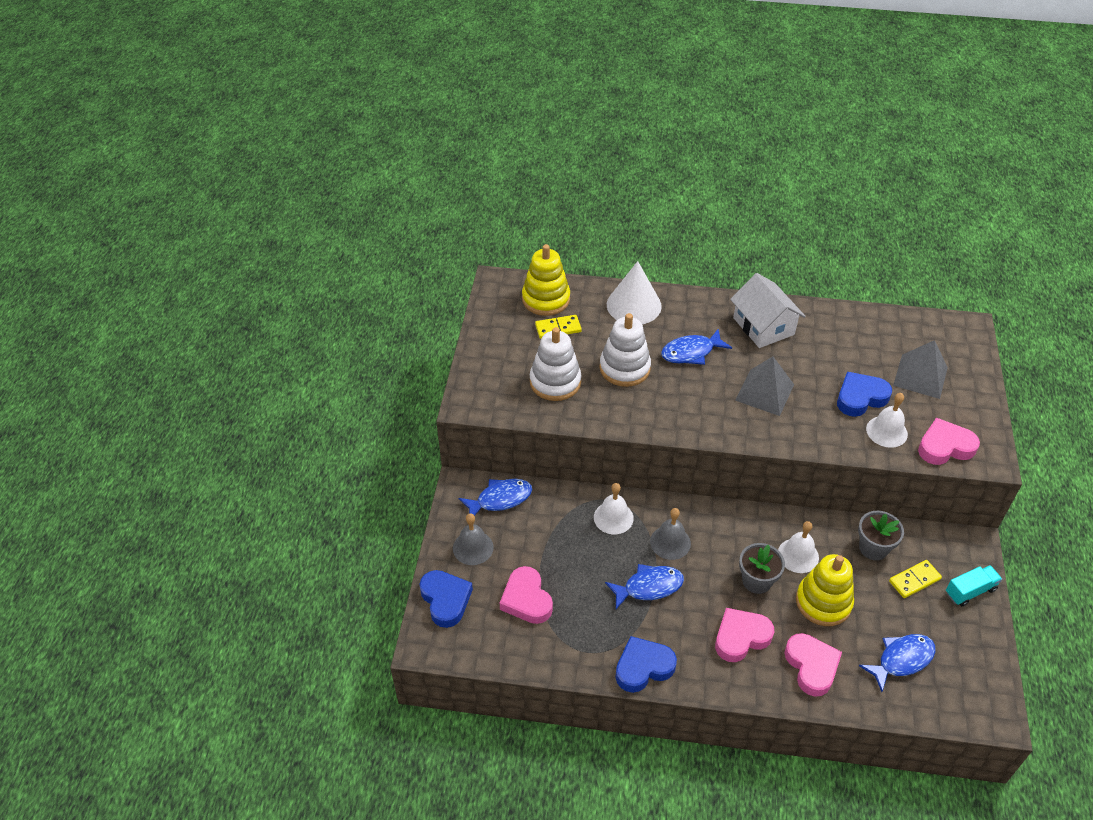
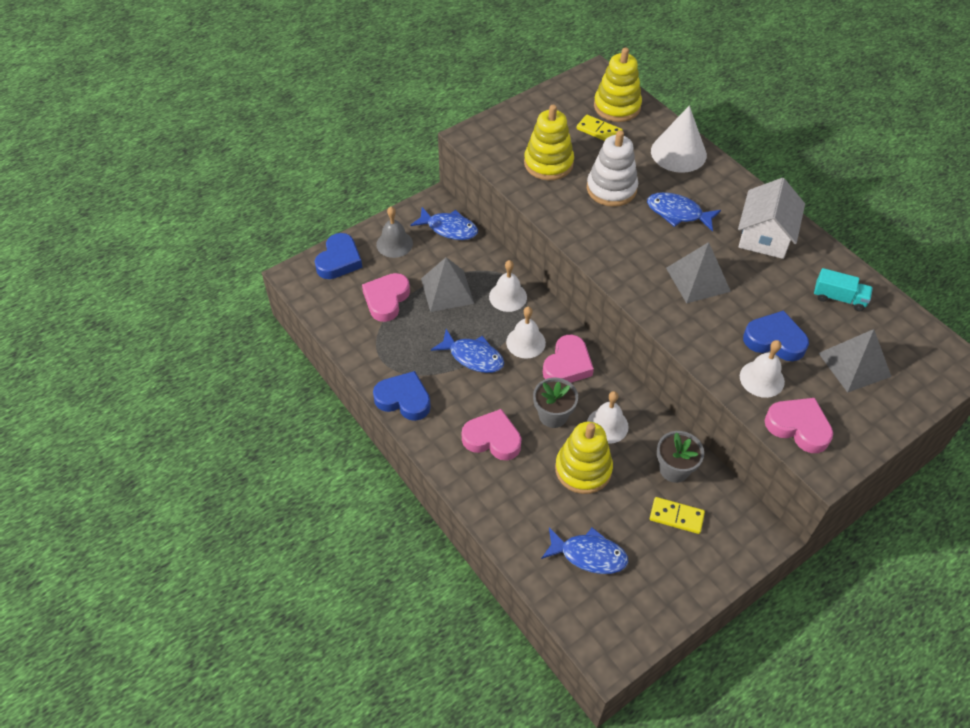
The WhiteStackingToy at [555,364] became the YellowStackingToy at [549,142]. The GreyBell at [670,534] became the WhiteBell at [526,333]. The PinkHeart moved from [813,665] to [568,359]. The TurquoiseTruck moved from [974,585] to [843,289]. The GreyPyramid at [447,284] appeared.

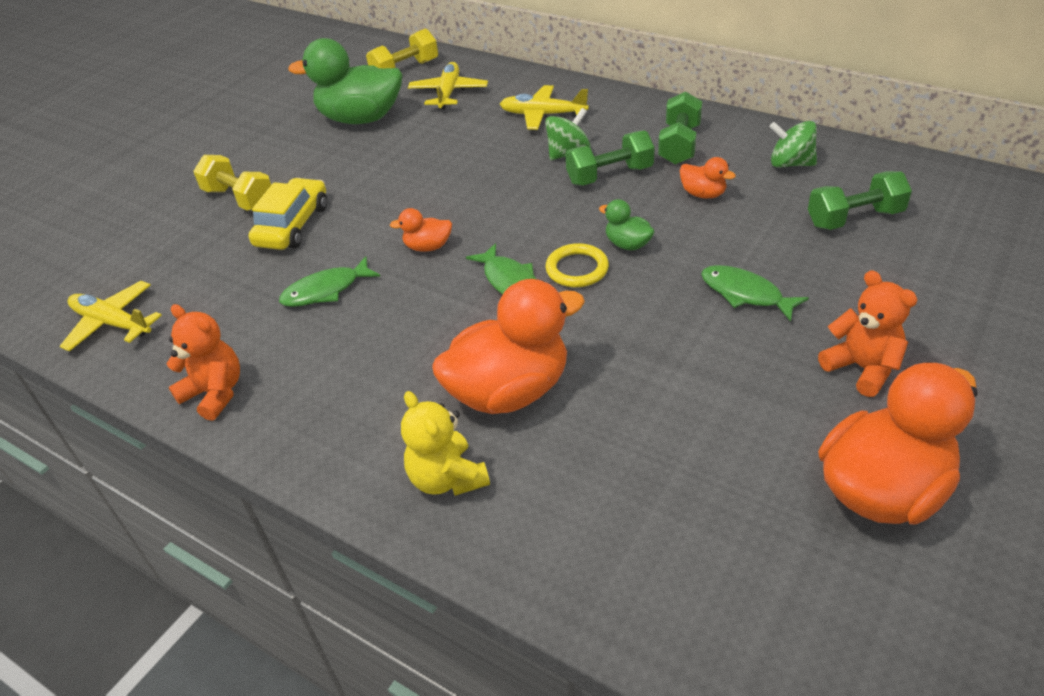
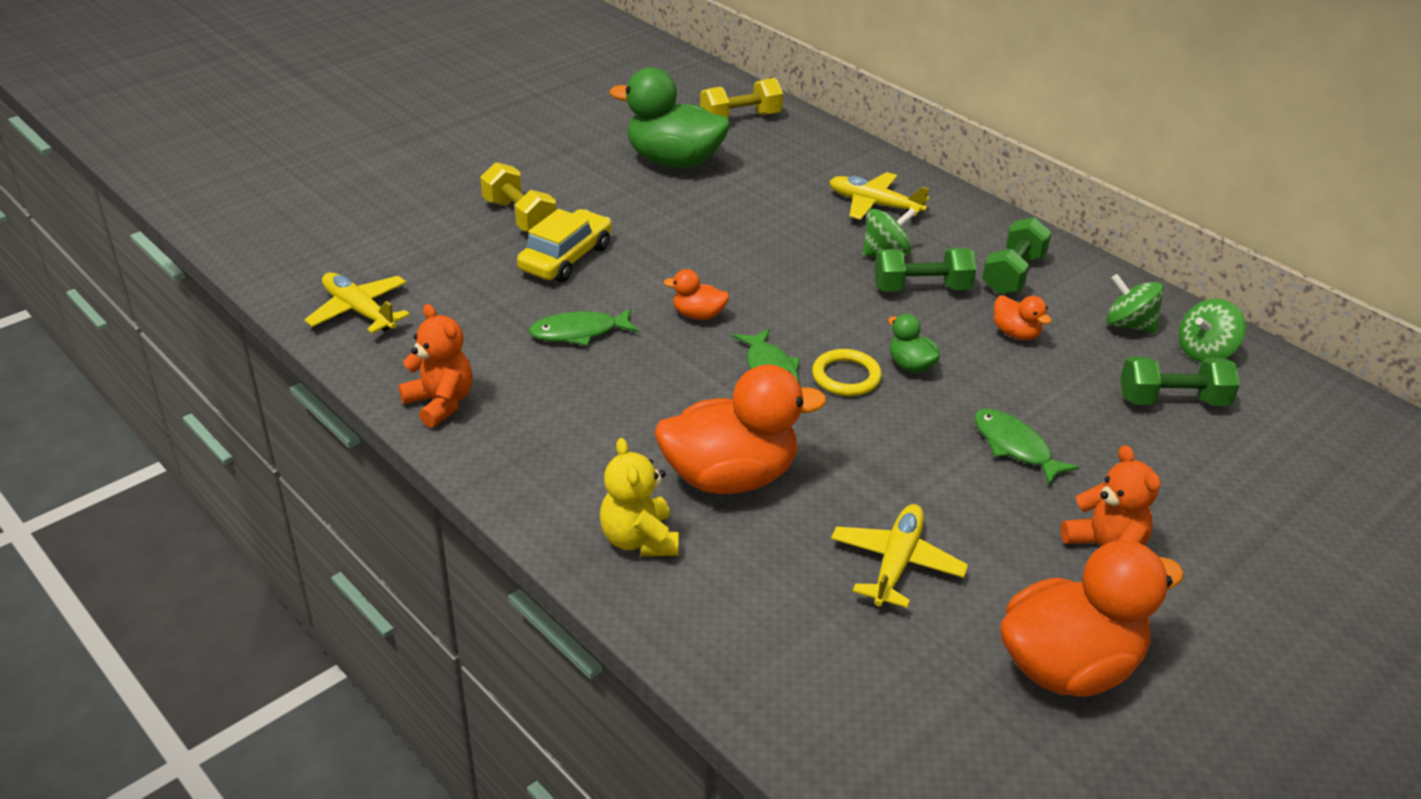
The YellowPlane moved from [448,85] to [899,556]. The GreenSpinningTop at [1212,330] appeared.

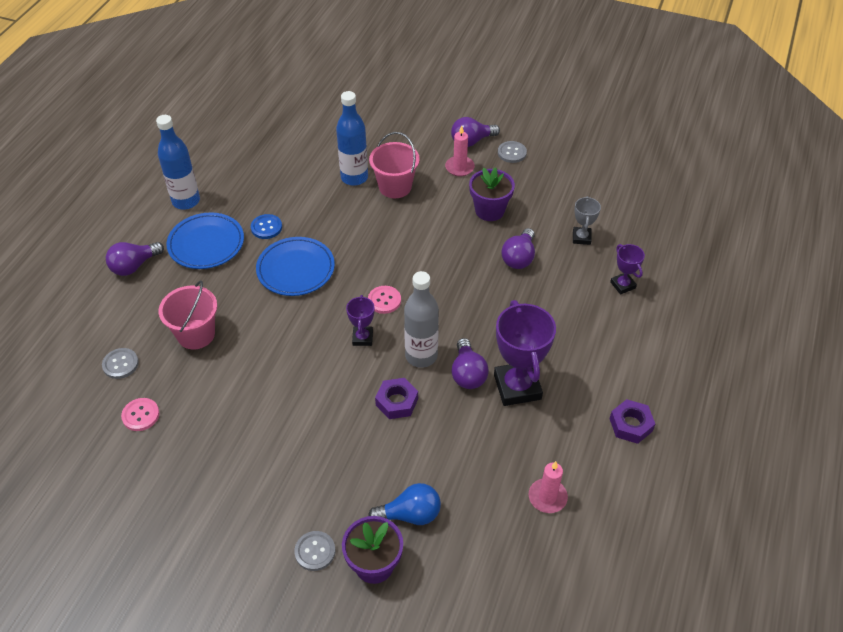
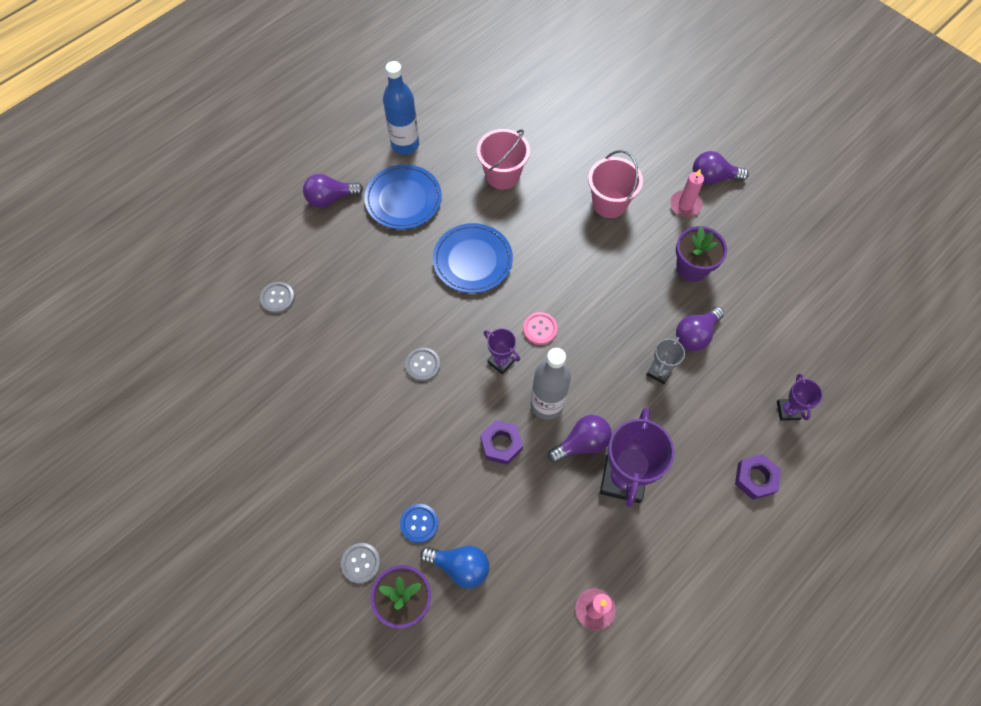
The PinkButton at [140,414] disappeared. The PinkBucket moved from [188,315] to [503,159]. The BlueButton moved from [266,226] to [419,523]. The BlueBottle at [352,138] disappeared. The PurpleTrophy at [360,320] turned 75 degrees counterclockwise. The PurpleLightBulb at [470,363] turned 135 degrees counterclockwise. The GreyButton moved from [512,152] to [422,364]. The GreyTrophy moved from [587,220] to [666,360]. The PurpleNut moved from [632,421] to [758,477].

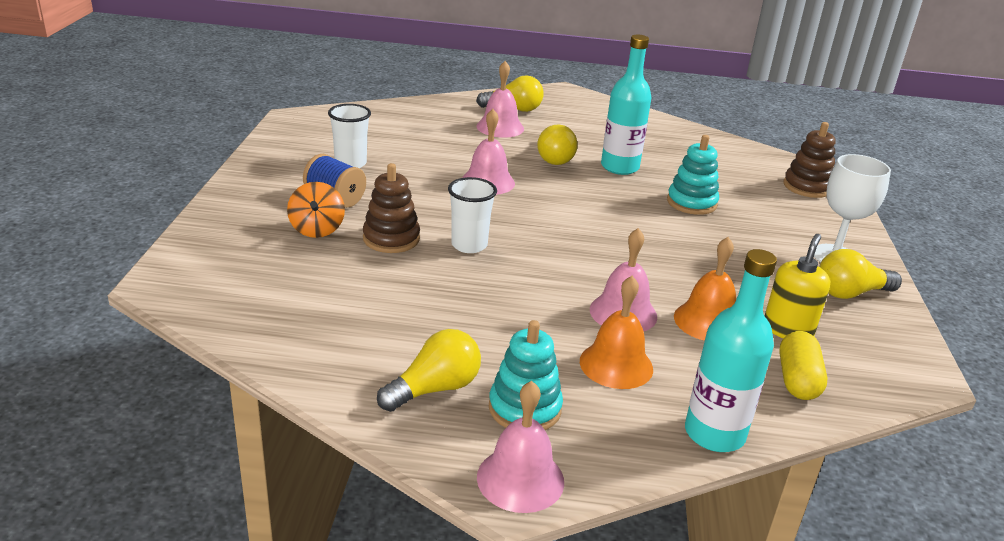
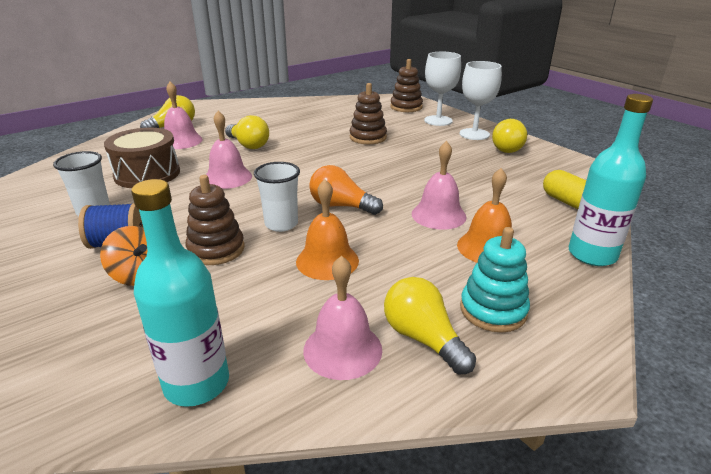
The YellowLightBulb at [429,370] turned 45 degrees counterclockwise. The PinkBell moved from [520,447] to [342,318]. The TurquoiseBottle moved from [626,105] to [180,293]. The TurquoiseStackingToy at [693,175] became the BrownStackingToy at [368,113]. The OrangeBell moved from [705,289] to [327,229]. The YellowSoapDispenser at [797,286] disappeared. The BrownDrum at [142,158] appeared. The OrangeLightBulb at [346,190] appeared. The WhiteGoblet at [442,89] appeared.

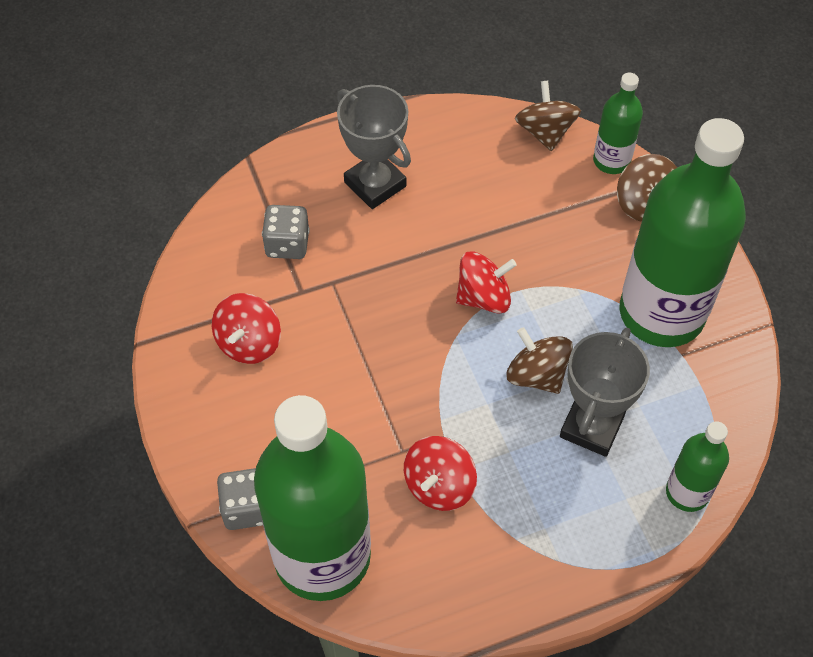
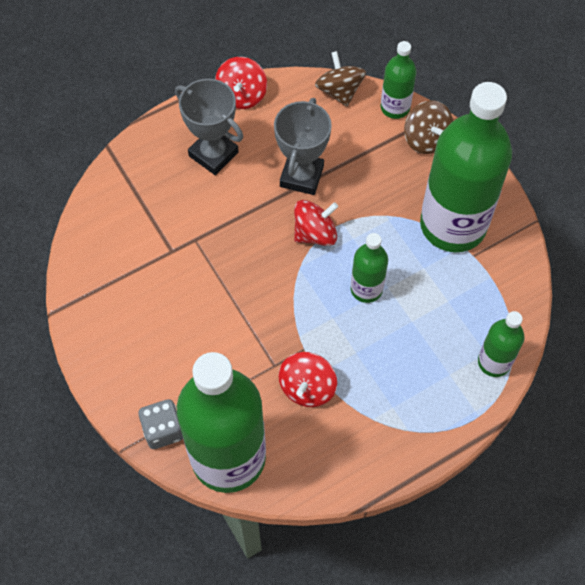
The RedSpinningTop moved from [246,328] to [241,83]. The GreyDice at [286,232] disappeared. The BrownSpinningTop at [539,360] was replaced by the GreenBottle at [369,268]. The GreyTrophy moved from [605,392] to [303,146].

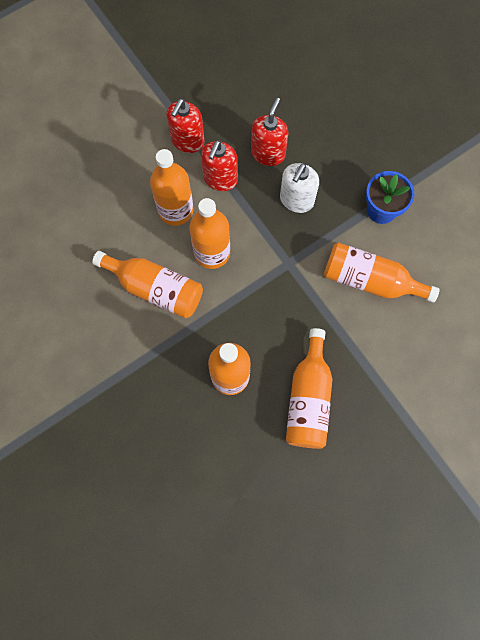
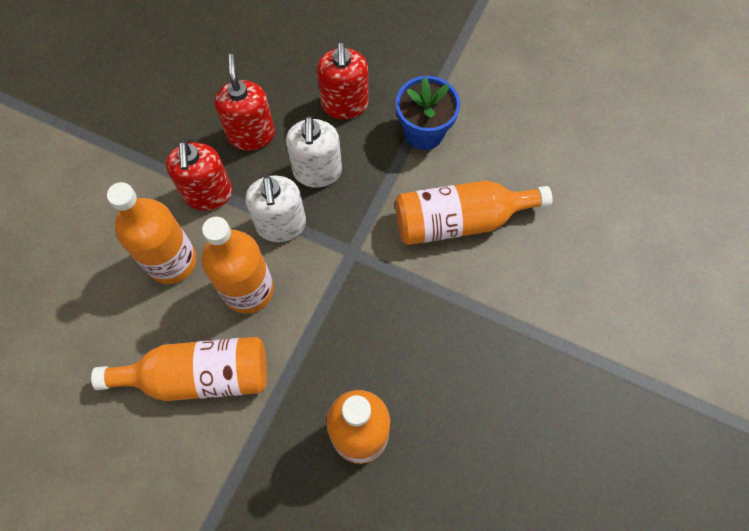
The RedSoapDispenser moved from [185,126] to [343,80]. The OrangeBottle at [309,388] disappeared. The WhiteSoapDispenser at [275,208] appeared.

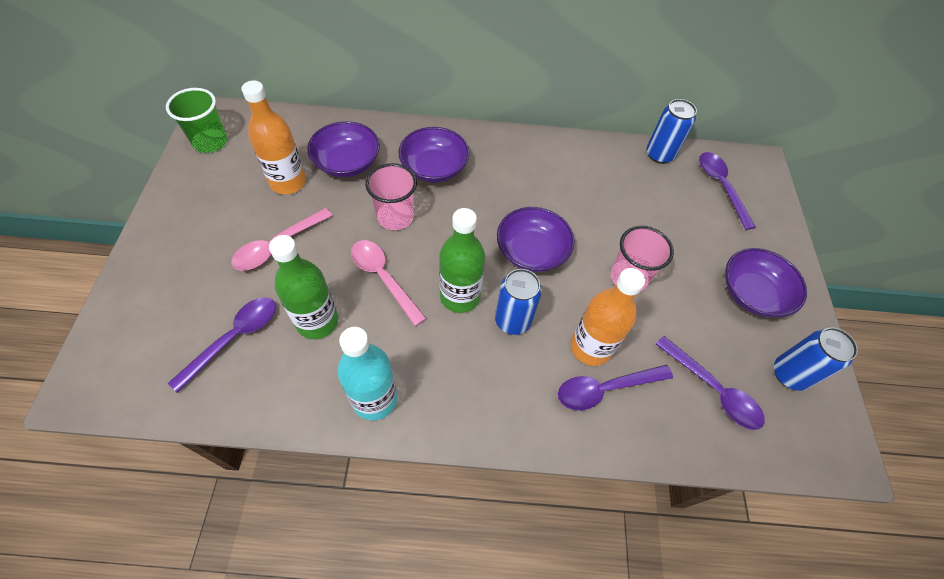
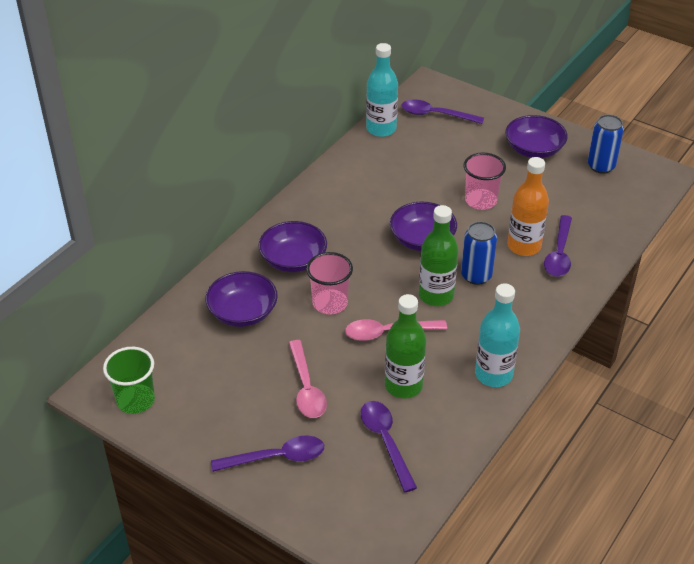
The OrangeBottle at [274,137] disappeared. The BlueCan at [672,131] was replaced by the TurquoiseBottle at [382,90]. The PurpleSpoon moved from [710,383] to [267,454].

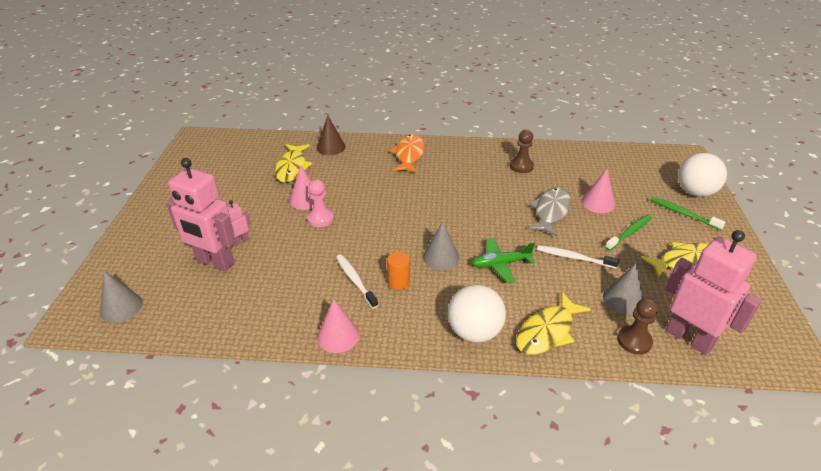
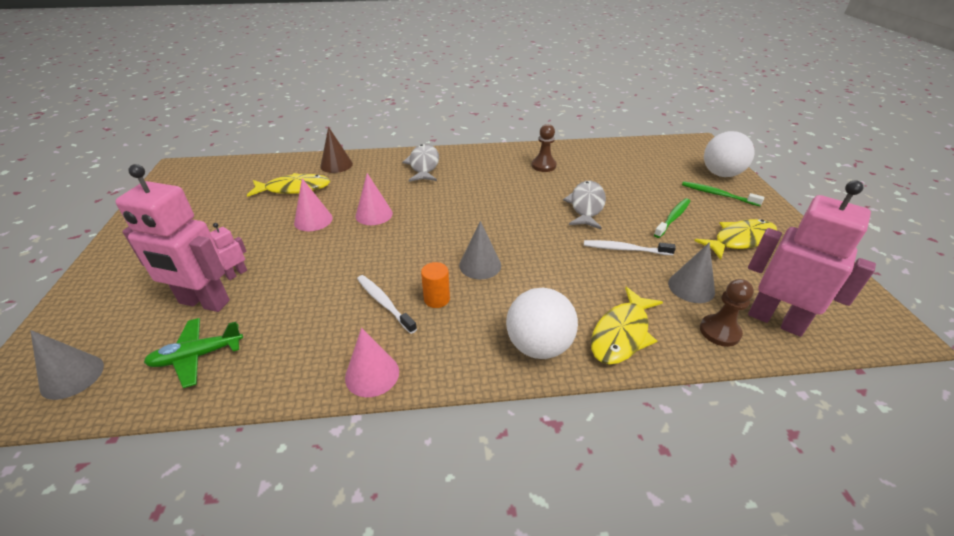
The YellowFish at [293,163] turned 90 degrees counterclockwise. The PinkPawn at [320,203] disappeared. The OrangeFish at [407,153] became the GreyFish at [420,163]. The GreenPlane moved from [503,260] to [193,353]. The PinkCone moved from [598,191] to [374,199].

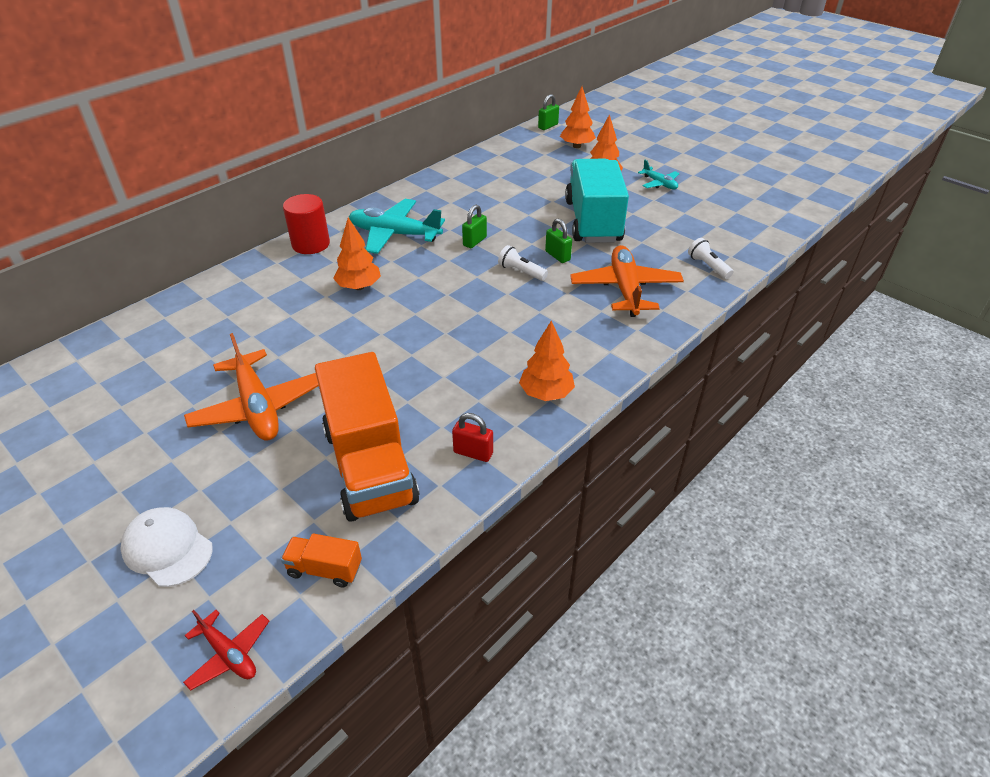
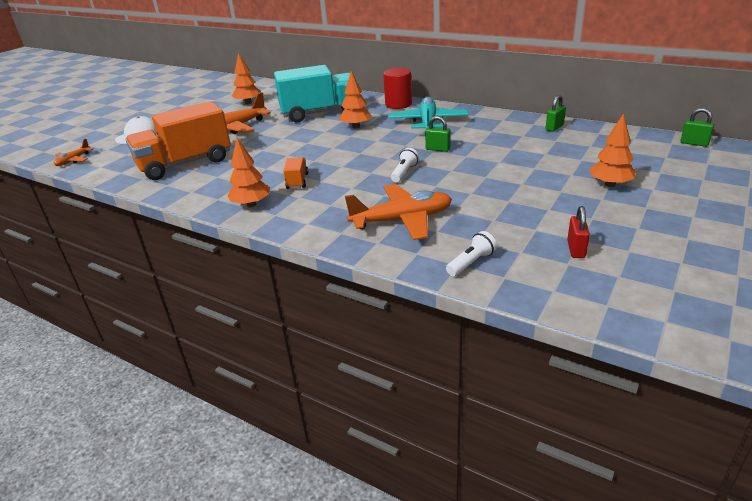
The RedPlane at [226,650] became the OrangePlane at [74,152]. The OrangeTruck moved from [321,560] to [296,173]. The RedPadlock moved from [472,437] to [578,232]. The GreenPadlock moved from [558,240] to [555,113]. The OrangeTree moved from [578,117] to [246,78]. The TurquoiseTruck moved from [597,201] to [316,93]. The TurquoisePlane at [659,175] disappeared.

